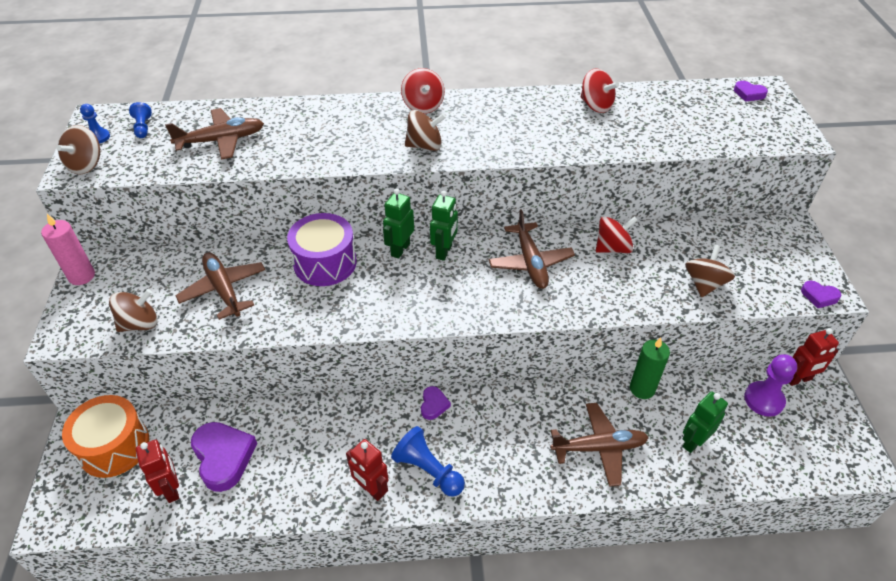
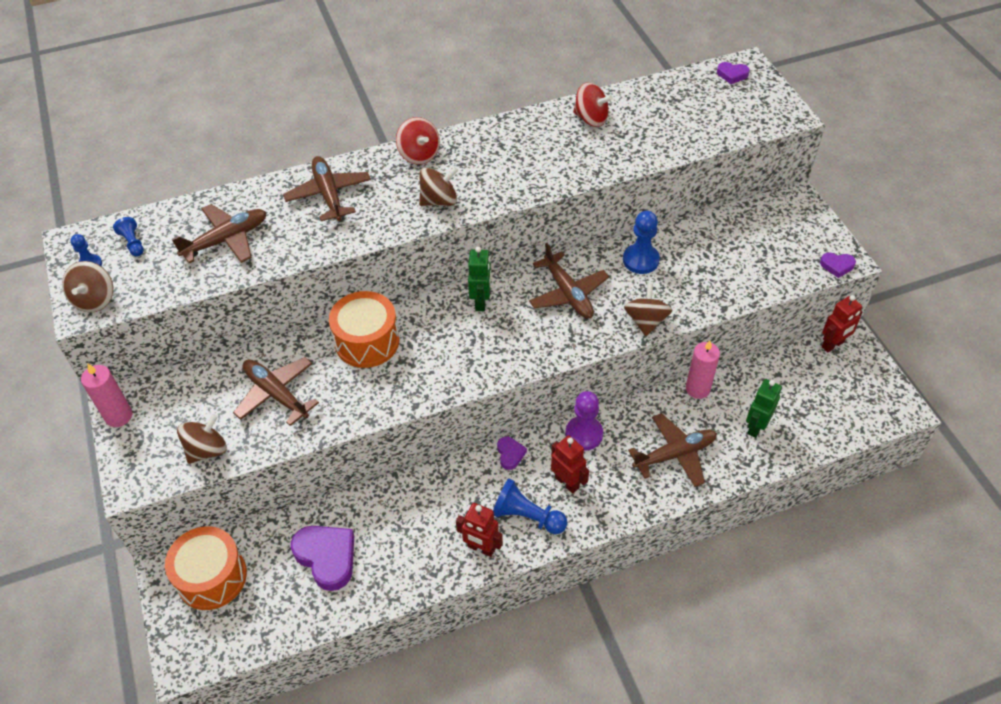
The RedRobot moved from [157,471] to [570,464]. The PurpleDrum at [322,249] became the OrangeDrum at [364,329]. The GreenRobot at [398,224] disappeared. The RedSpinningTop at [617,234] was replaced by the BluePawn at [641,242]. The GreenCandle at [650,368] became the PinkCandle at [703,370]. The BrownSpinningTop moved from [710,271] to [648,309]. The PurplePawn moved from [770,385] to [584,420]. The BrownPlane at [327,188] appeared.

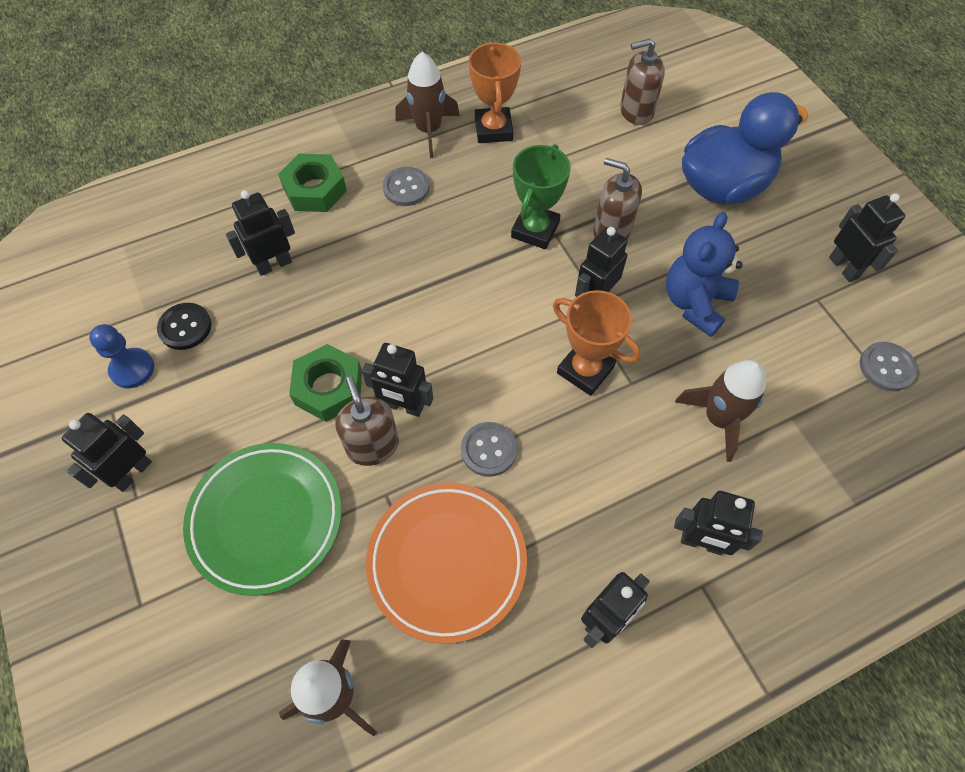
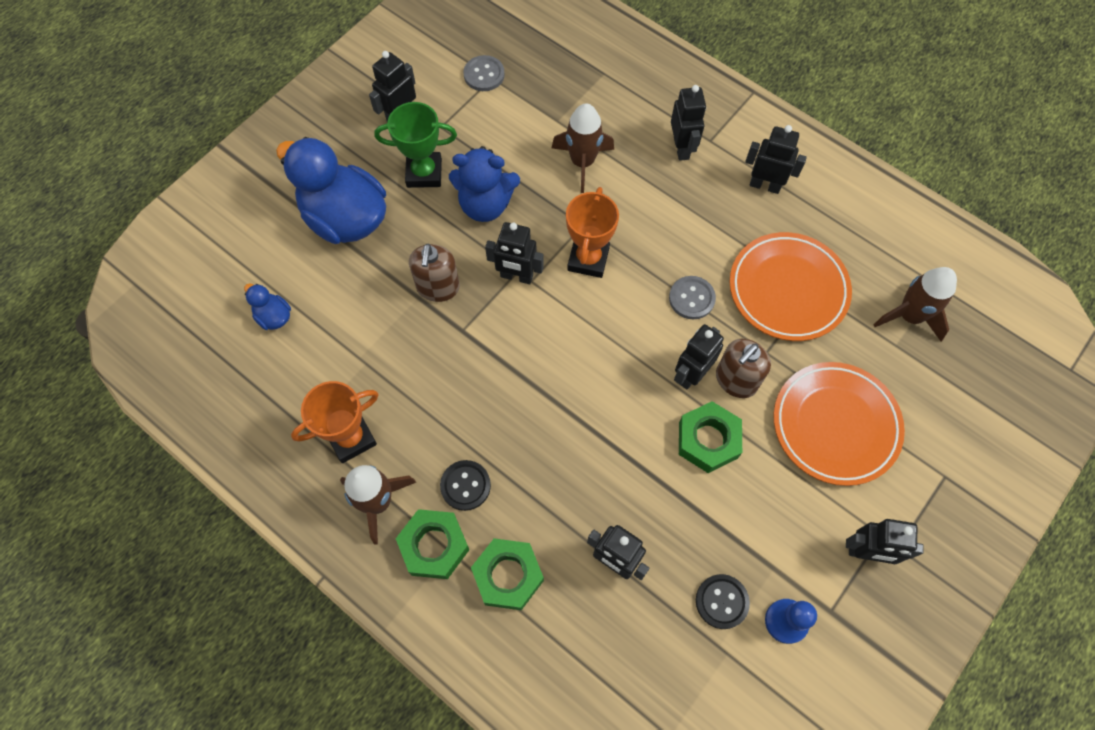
The GreenPlate at [262,519] became the OrangePlate at [839,424]. The BlackRobot at [397,380] turned 135 degrees counterclockwise. The GreyButton at [406,186] became the BlackButton at [465,485]. The GreenTrophy moved from [541,196] to [415,145]. The BrownSoapDispenser at [642,82] was replaced by the BlueDuck at [267,306]. The GreenNut at [432,544] appeared.

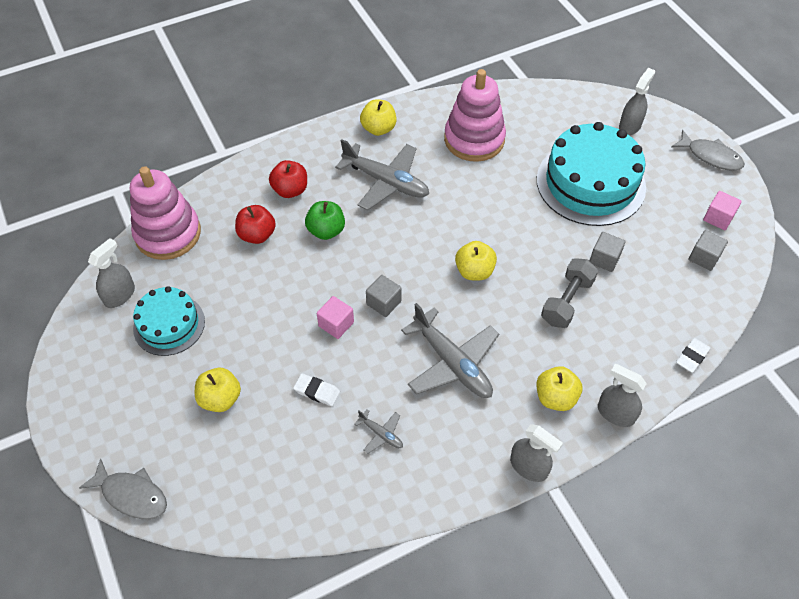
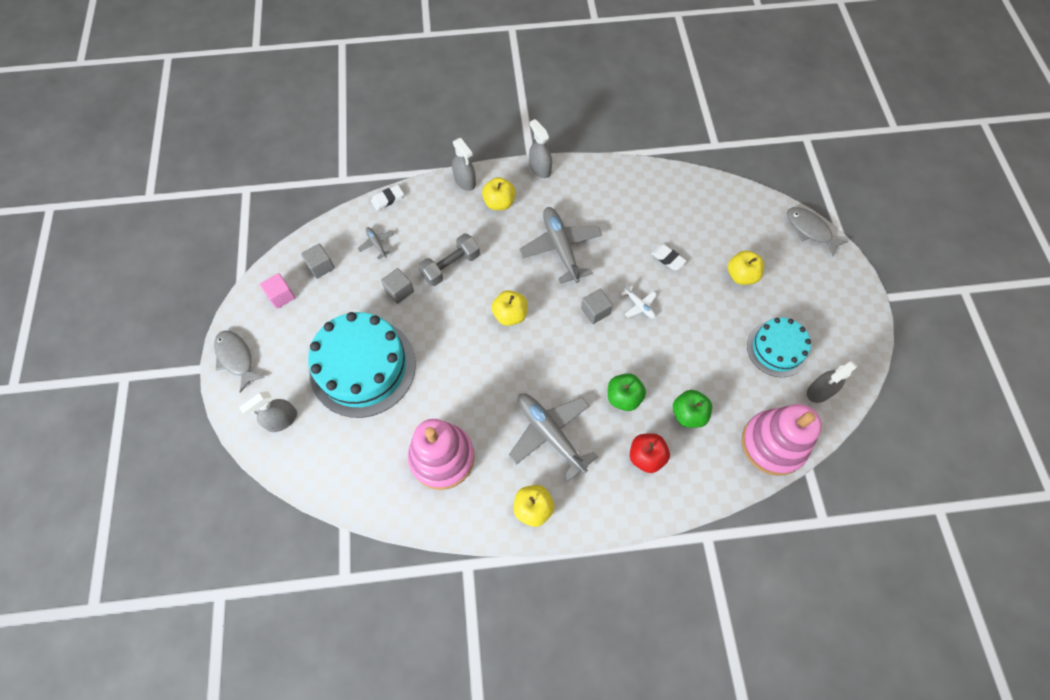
The RedApple at [255,224] became the GreenApple at [692,409]. The PinkCube at [335,317] was replaced by the WhitePlane at [639,301]. The GreyPlane moved from [378,431] to [376,243].

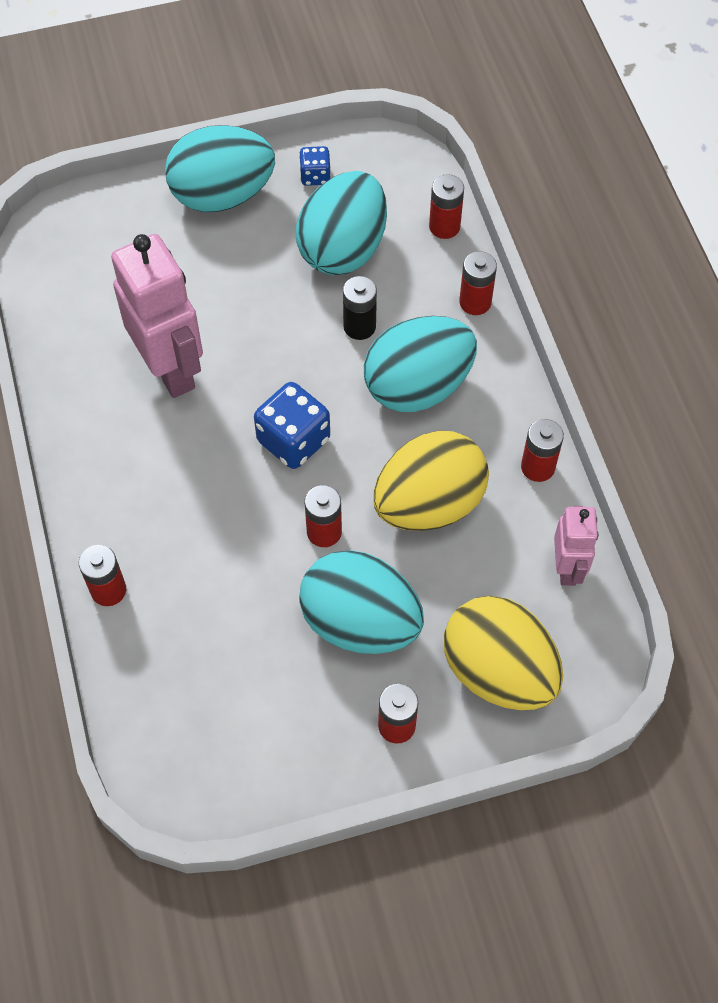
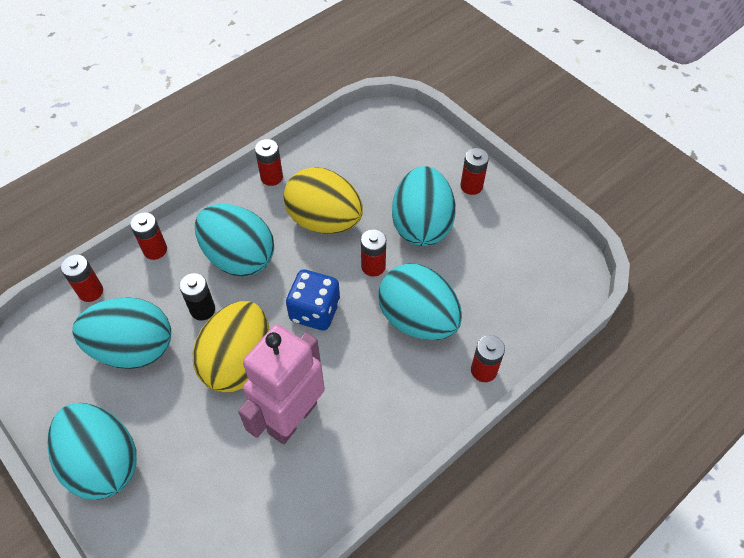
The BlueDice at [315,166] disappeared. The YellowEgg moved from [503,653] to [231,346]. The PinkRobot at [576,546] disappeared. The TurquoiseEgg at [420,302] appeared.

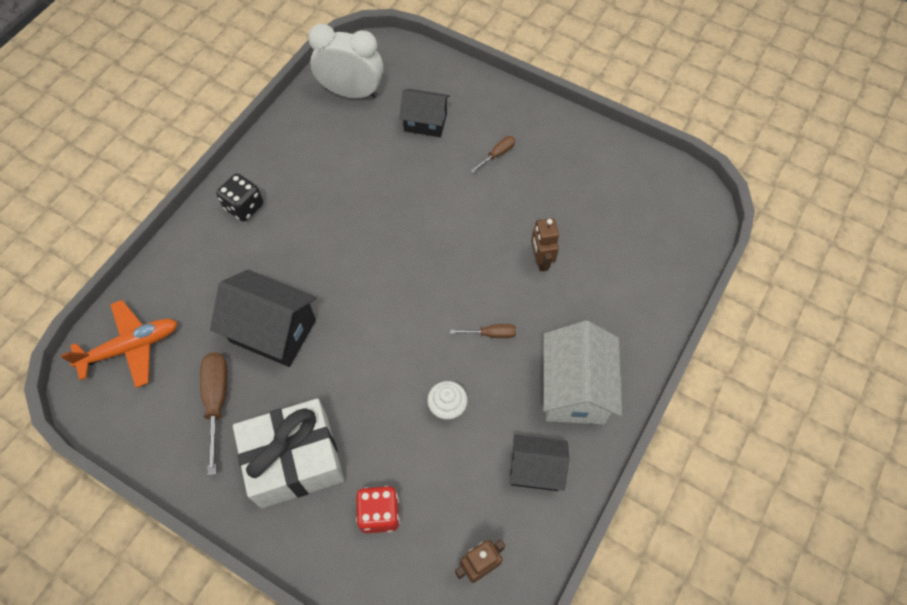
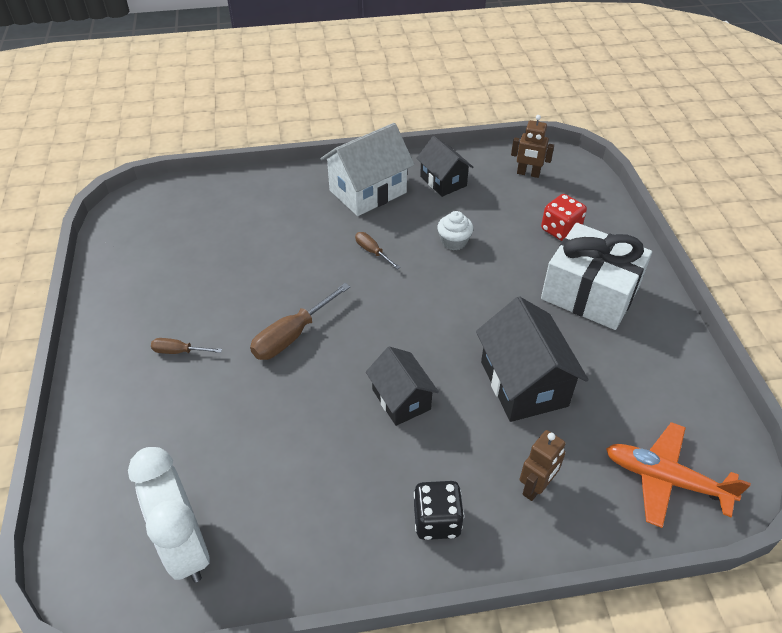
The BrownScrewdriver moved from [214,413] to [300,321]. The BlackHouse moved from [424,113] to [402,386]. The BrownRobot moved from [545,245] to [543,465].

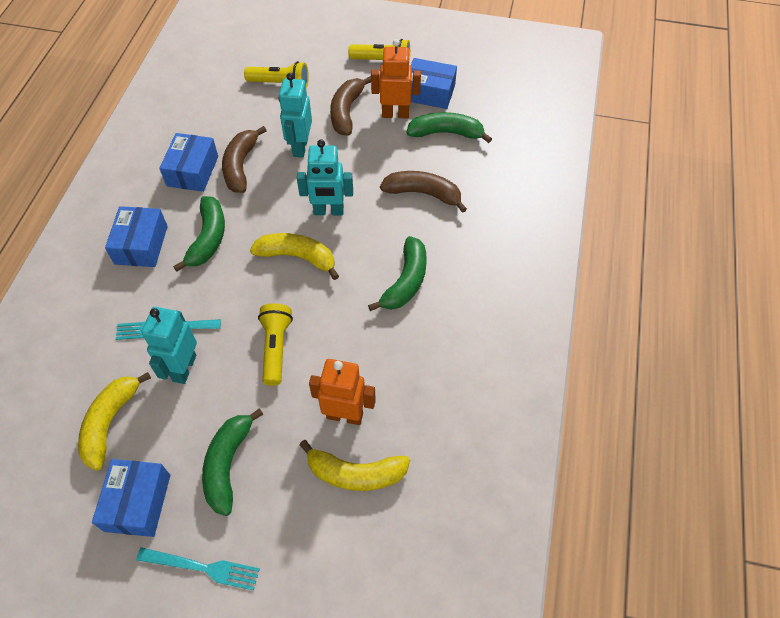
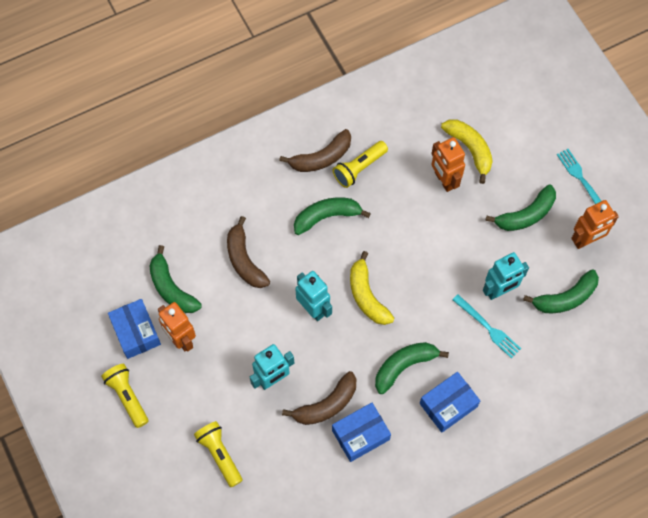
The YellowBanana at [114,421] became the GreenBanana at [561,291]. The BlueBox at [131,498] was replaced by the OrangeRobot at [595,224]. The YellowFlashlight moved from [275,344] to [360,164]. The BrownBanana moved from [350,105] to [315,150].

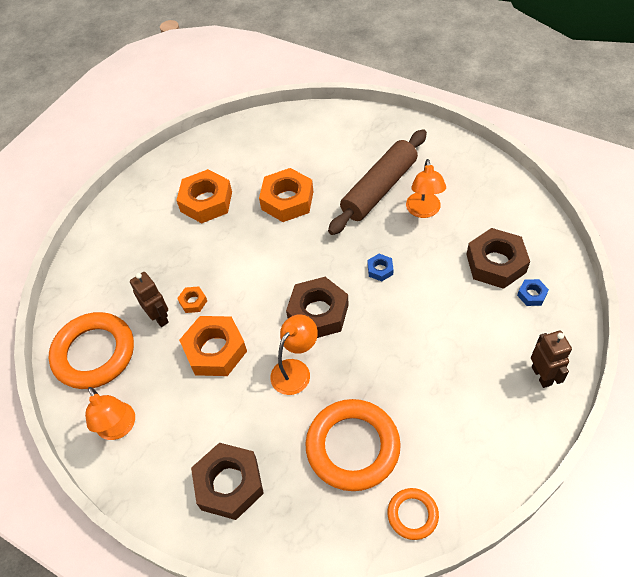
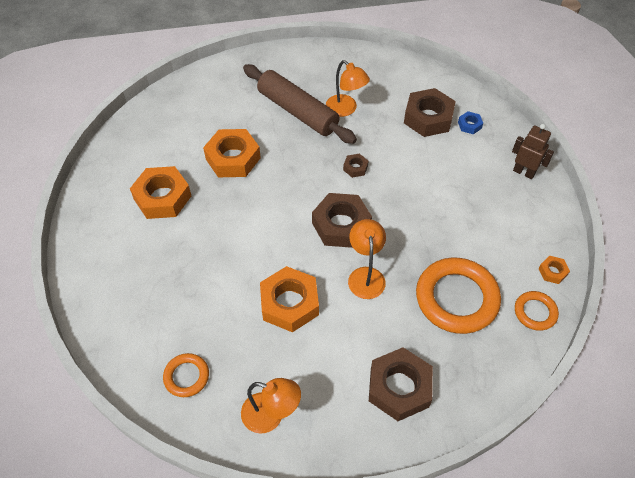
The OrangeRing at [91,350] changed to 0.51 times the size. The BrownRobot at [149,299] disappeared. The OrangeNut moved from [192,299] to [554,270]. The BrownRollingPin at [377,182] turned 45 degrees counterclockwise. The BlueNut at [381,267] became the BrownNut at [356,166].

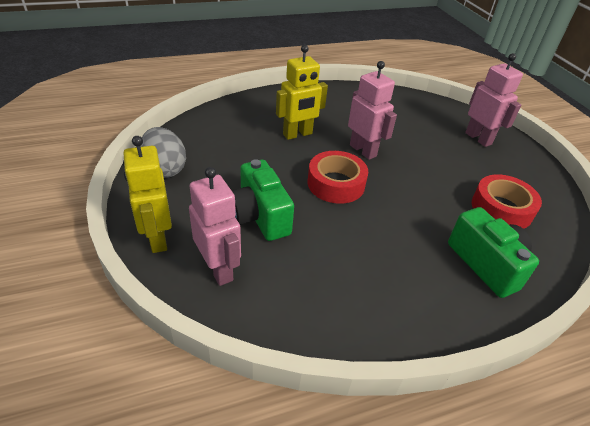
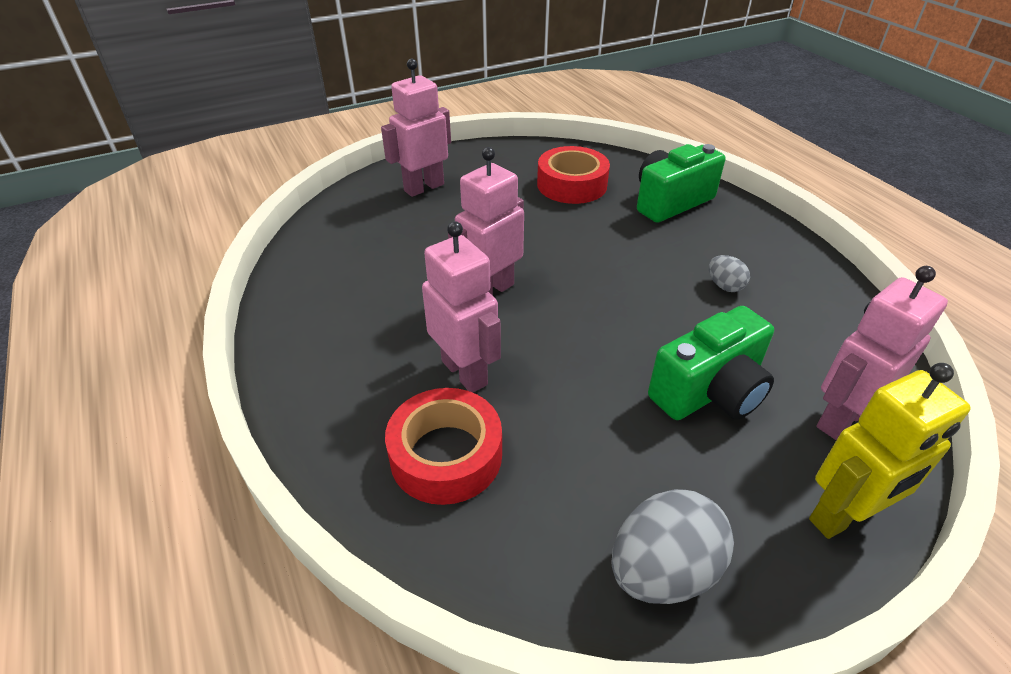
The YellowRobot at [302,92] became the PinkRobot at [461,307]. The RedTape moved from [337,177] to [443,446]. The GreyEgg at [729,273] appeared.

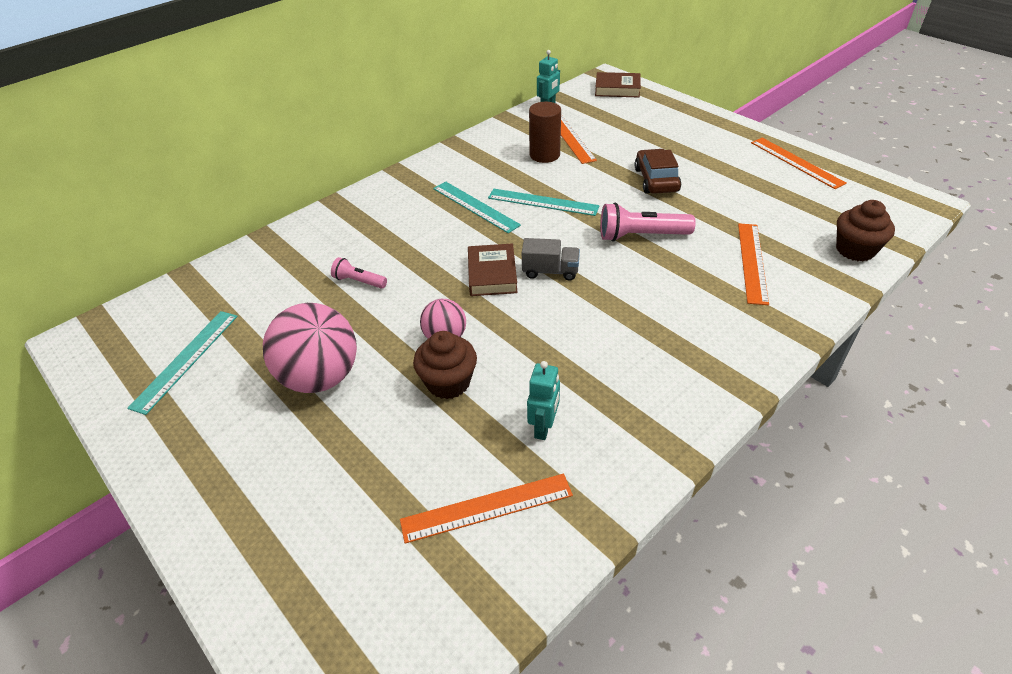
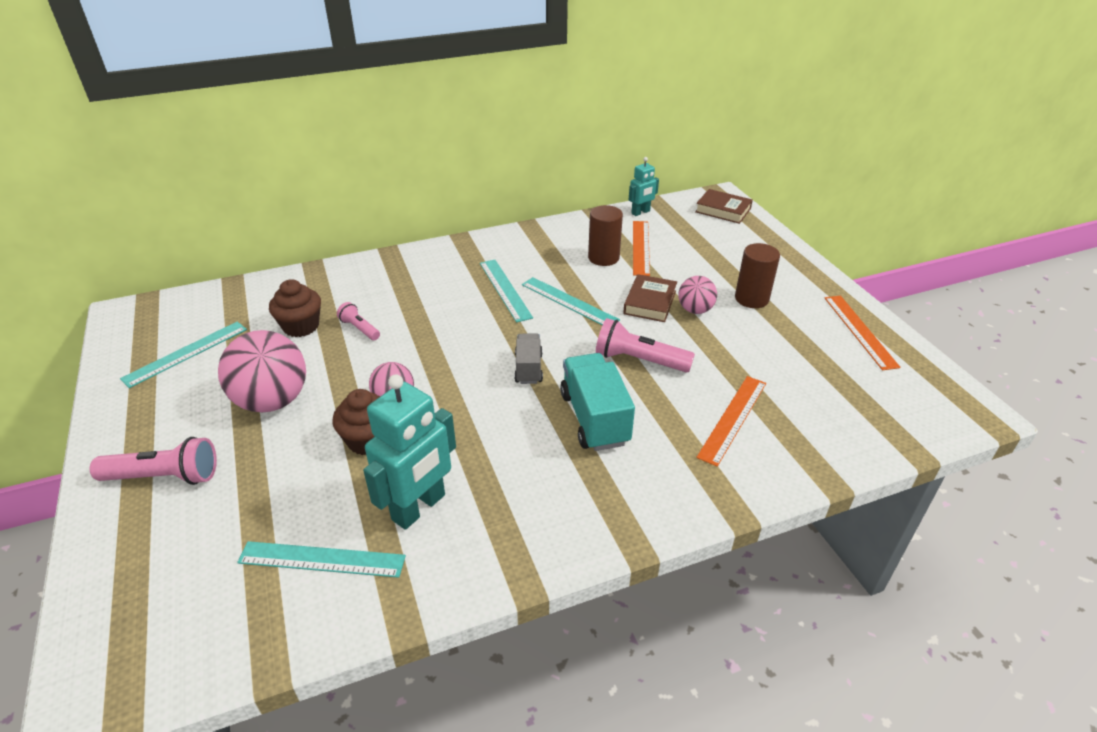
The OrangeRuler at [486,509] became the TurquoiseRuler at [321,559]. The BrownBook moved from [493,269] to [650,298]. The GreyTruck at [551,259] turned 120 degrees counterclockwise. The TurquoiseRobot at [543,400] changed to 1.83 times the size. The BrownCar at [657,171] was replaced by the PinkBall at [697,295]. The BrownCupcake moved from [865,230] to [295,308]. The PinkFlashlight at [153,461] appeared. The TurquoiseTruck at [597,402] appeared. The BrownCylinder at [757,275] appeared.

